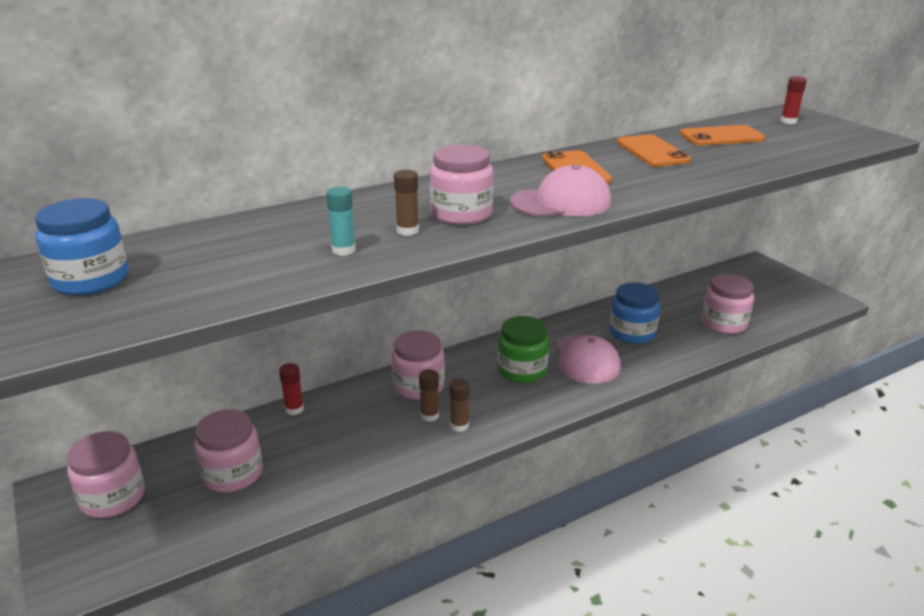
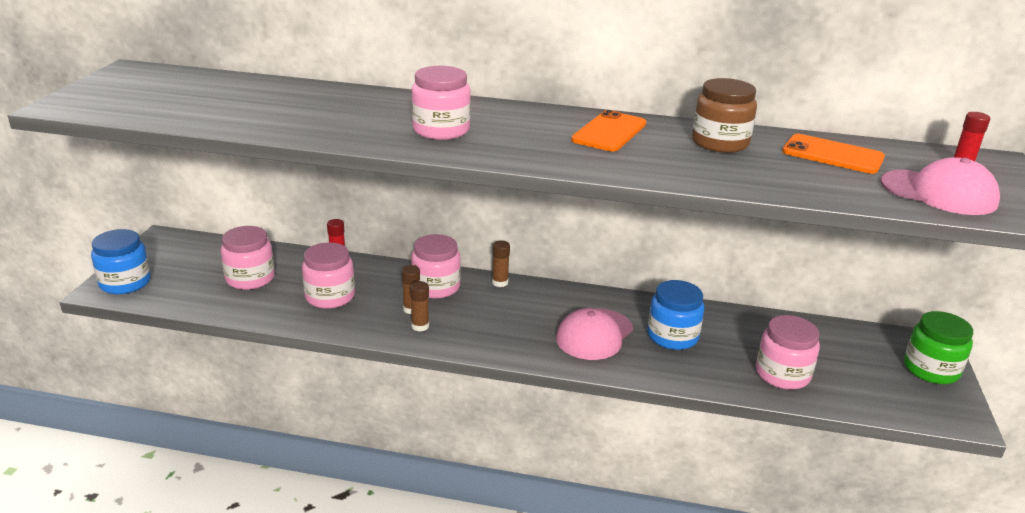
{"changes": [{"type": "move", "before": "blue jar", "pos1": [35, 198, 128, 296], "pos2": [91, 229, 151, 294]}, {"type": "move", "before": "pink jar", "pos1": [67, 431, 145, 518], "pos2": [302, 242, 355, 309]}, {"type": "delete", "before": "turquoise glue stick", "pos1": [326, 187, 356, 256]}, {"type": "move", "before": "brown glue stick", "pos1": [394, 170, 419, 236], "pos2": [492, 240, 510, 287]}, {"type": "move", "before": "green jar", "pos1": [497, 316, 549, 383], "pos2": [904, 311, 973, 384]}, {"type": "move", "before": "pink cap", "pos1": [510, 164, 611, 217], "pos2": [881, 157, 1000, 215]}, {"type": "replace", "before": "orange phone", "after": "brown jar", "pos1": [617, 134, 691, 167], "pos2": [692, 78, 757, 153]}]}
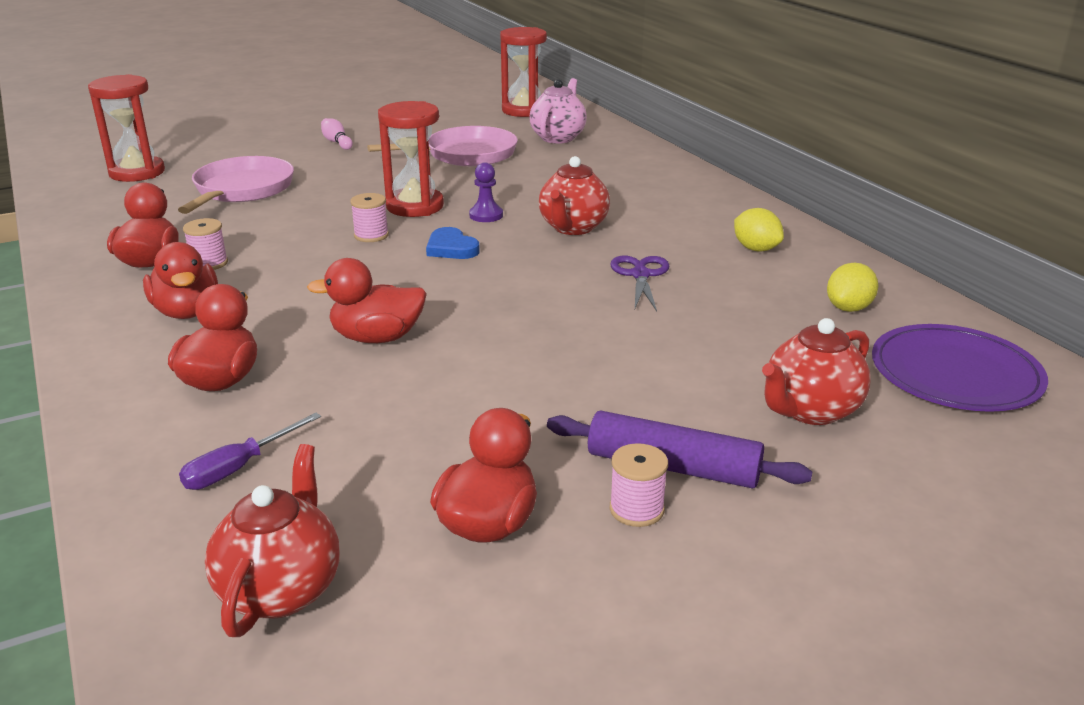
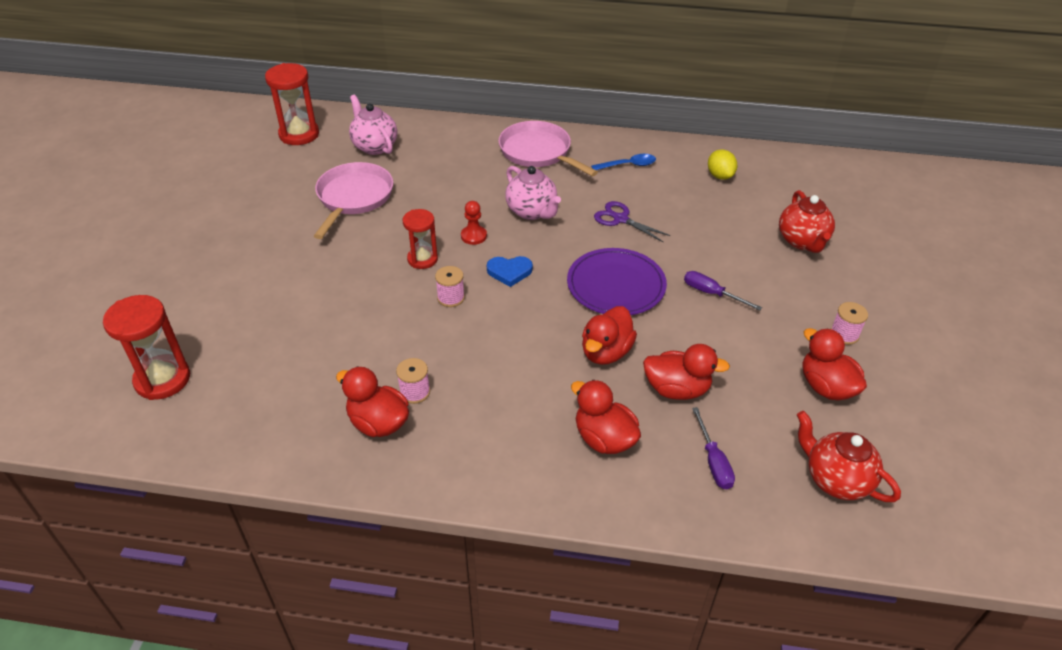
{"changes": [{"type": "move", "before": "red duck", "pos1": [143, 242, 218, 319], "pos2": [643, 344, 730, 400]}, {"type": "move", "before": "pink pan", "pos1": [178, 156, 294, 214], "pos2": [498, 121, 598, 176]}, {"type": "delete", "before": "pink bowling pin", "pos1": [321, 118, 353, 150]}, {"type": "resize", "before": "red hourglass", "pos1": [378, 101, 444, 217], "pos2": [403, 209, 438, 269], "scale": 0.65}, {"type": "recolor", "before": "purple pawn", "after": "red pawn", "pos1": [469, 162, 503, 222], "pos2": [461, 201, 487, 245]}, {"type": "recolor", "before": "red teapot", "after": "pink teapot", "pos1": [539, 156, 610, 235], "pos2": [505, 166, 561, 220]}, {"type": "delete", "before": "purple rolling pin", "pos1": [547, 411, 812, 488]}, {"type": "replace", "before": "yellow lemon", "after": "blue spoon", "pos1": [734, 208, 784, 252], "pos2": [591, 154, 656, 170]}, {"type": "move", "before": "purple plate", "pos1": [872, 324, 1048, 412], "pos2": [567, 248, 667, 315]}, {"type": "insert", "after": "purple screwdriver", "pos2": [684, 271, 762, 311]}]}
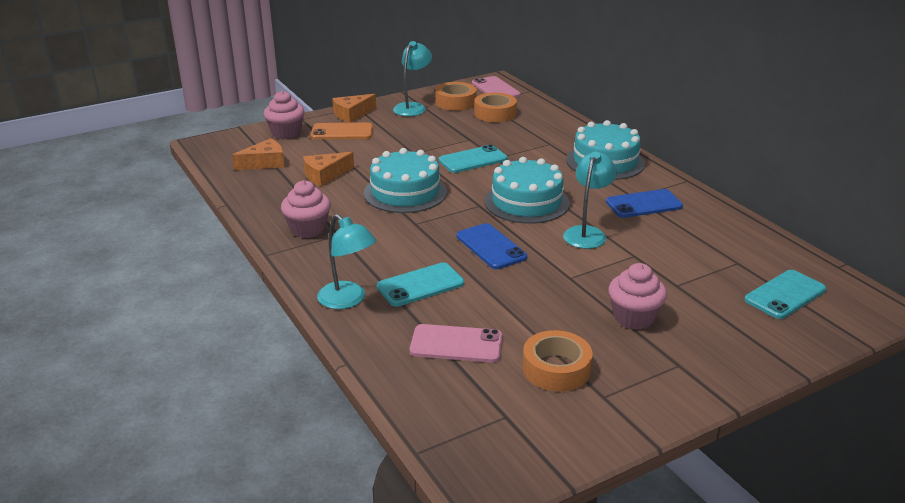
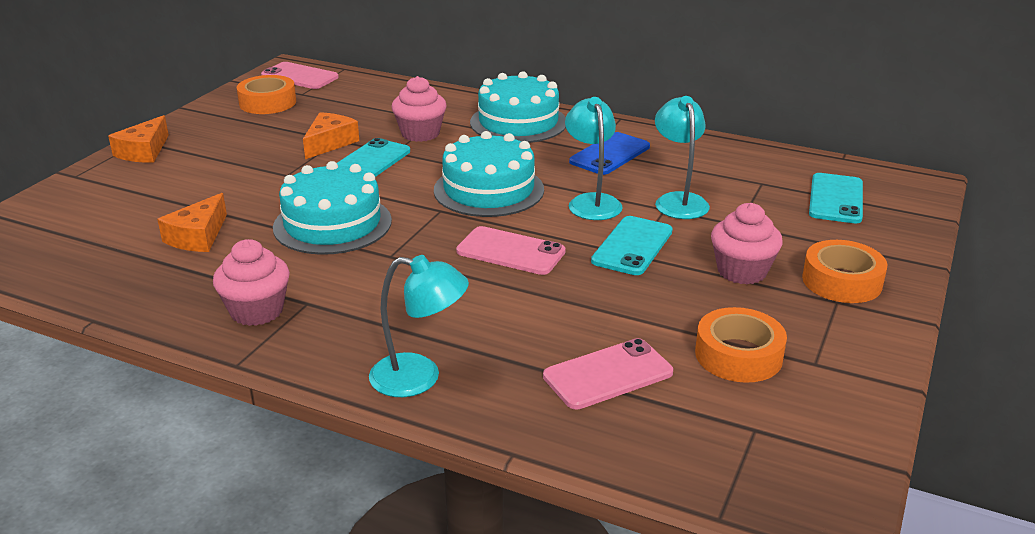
{"changes": [{"type": "move", "before": "orange cheese", "pos1": [232, 138, 285, 170], "pos2": [303, 112, 359, 159]}, {"type": "move", "before": "pink cupcake", "pos1": [264, 91, 305, 139], "pos2": [392, 76, 447, 142]}, {"type": "delete", "before": "orange phone", "pos1": [311, 123, 373, 139]}, {"type": "move", "before": "turquoise phone", "pos1": [377, 262, 464, 307], "pos2": [591, 216, 673, 275]}, {"type": "move", "before": "turquoise lamp", "pos1": [393, 41, 432, 116], "pos2": [655, 96, 710, 219]}, {"type": "recolor", "before": "blue phone", "after": "pink phone", "pos1": [457, 223, 527, 269], "pos2": [456, 226, 566, 275]}, {"type": "move", "before": "orange tape", "pos1": [474, 92, 517, 122], "pos2": [802, 240, 887, 303]}]}
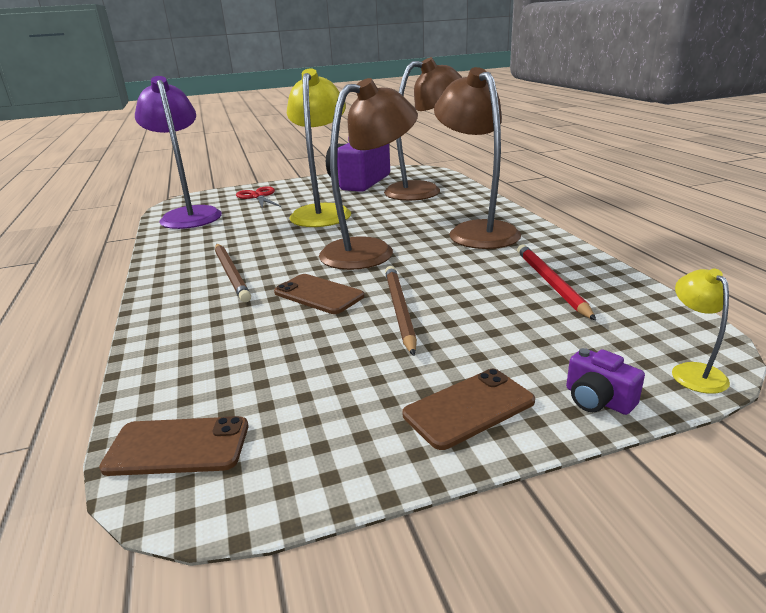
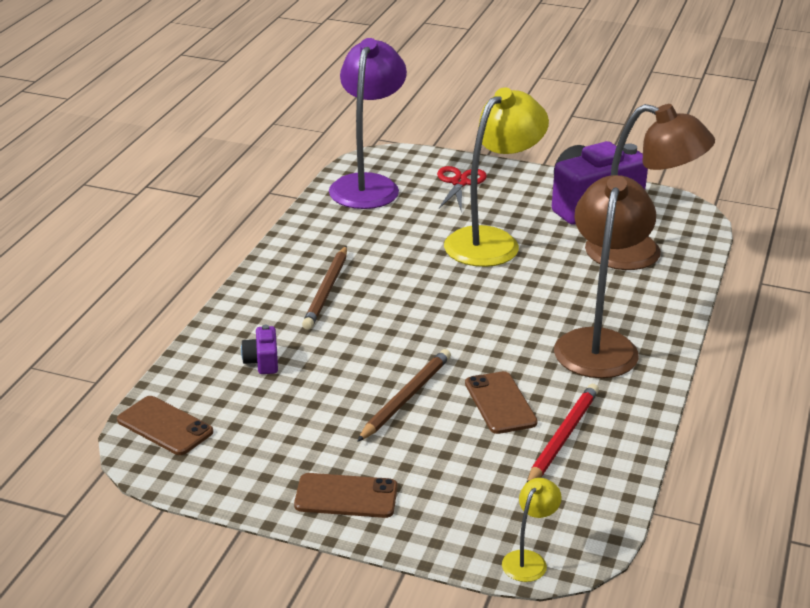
{"changes": [{"type": "move", "before": "brown phone", "pos1": [274, 274, 364, 314], "pos2": [465, 371, 538, 434]}, {"type": "delete", "before": "brown lamp", "pos1": [319, 78, 418, 270]}, {"type": "move", "before": "purple camera", "pos1": [566, 348, 645, 415], "pos2": [241, 325, 278, 374]}]}
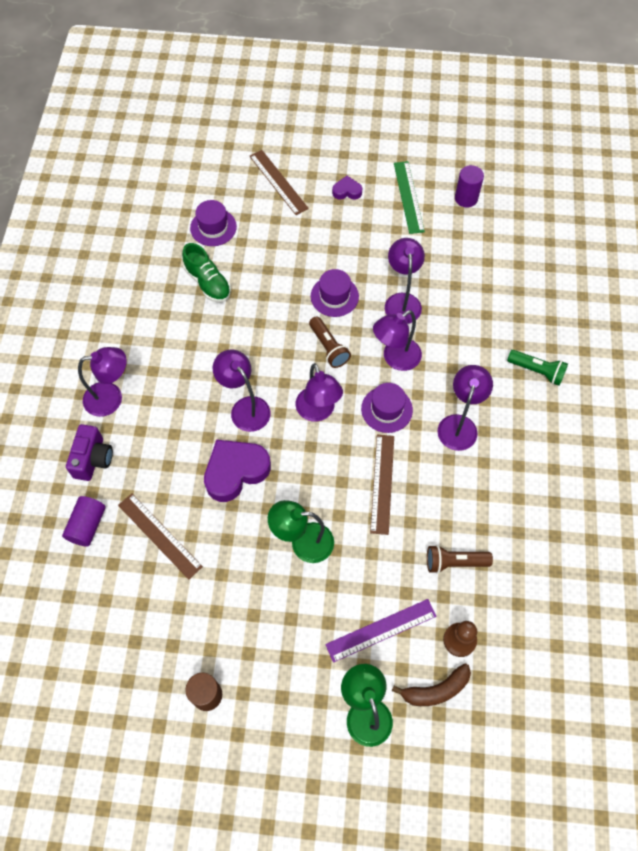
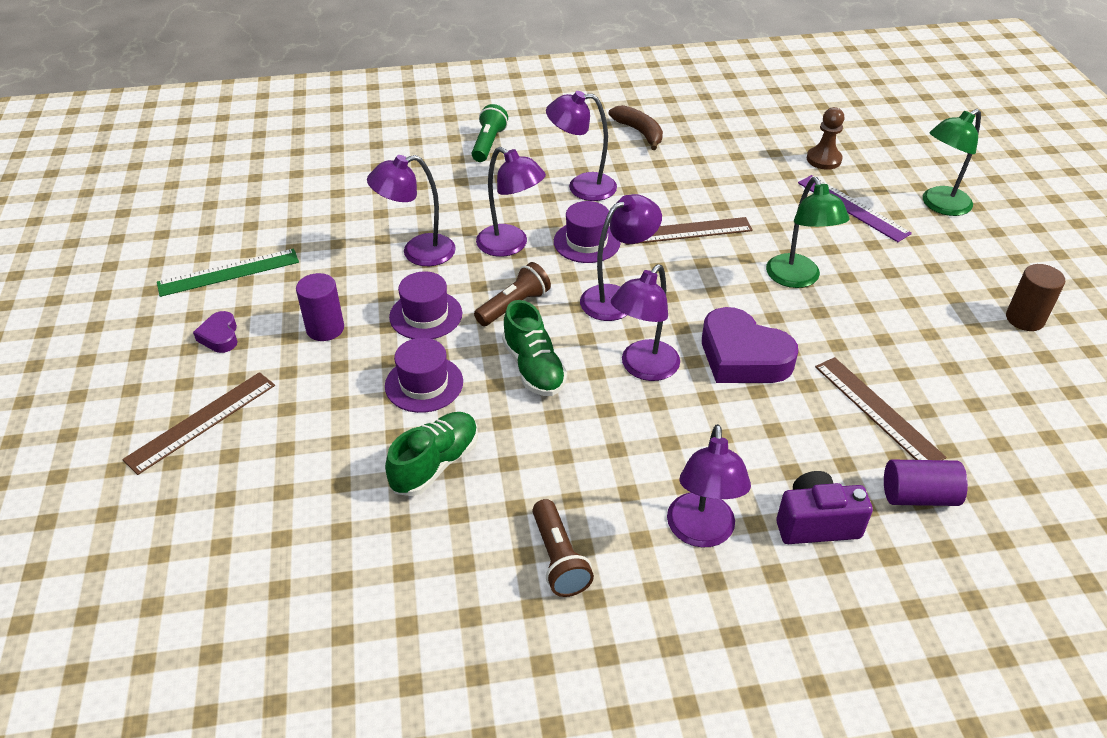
{"changes": [{"type": "rotate", "before": "purple lamp", "pos1": [78, 347, 127, 417], "pos2": [667, 424, 751, 548], "turn": -150}, {"type": "rotate", "before": "brown ruler", "pos1": [118, 493, 203, 580], "pos2": [815, 357, 946, 460], "turn": -60}, {"type": "move", "before": "purple hat", "pos1": [190, 200, 237, 246], "pos2": [385, 338, 463, 413]}, {"type": "move", "before": "brown banana", "pos1": [392, 663, 471, 706], "pos2": [609, 105, 663, 150]}, {"type": "move", "before": "brown flashlight", "pos1": [427, 545, 493, 574], "pos2": [532, 499, 594, 597]}, {"type": "move", "before": "purple cylinder", "pos1": [455, 165, 484, 207], "pos2": [296, 273, 344, 341]}, {"type": "insert", "after": "green shoe", "pos2": [502, 300, 567, 396]}]}
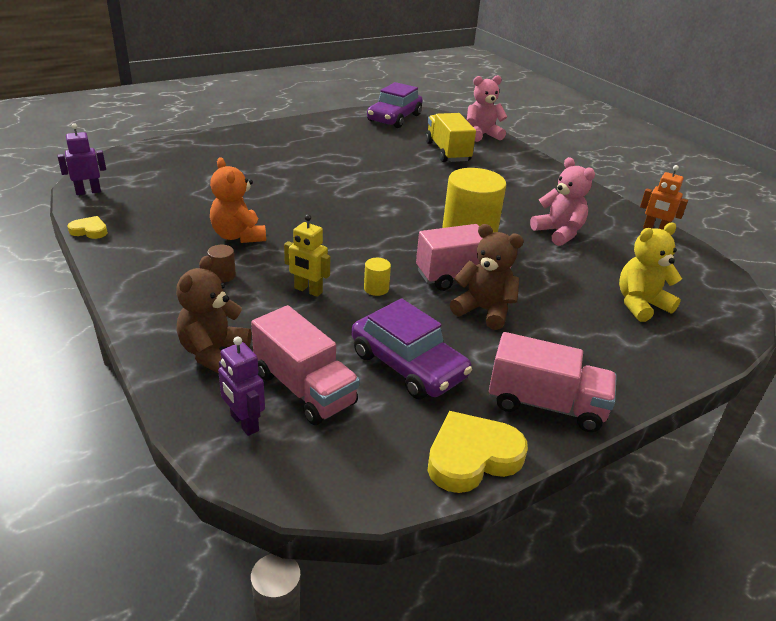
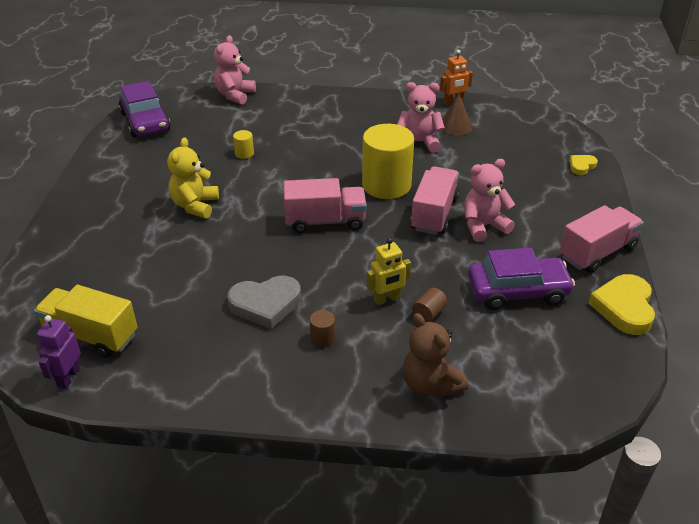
{"changes": [{"type": "move", "before": "yellow heart", "pos1": [67, 216, 108, 239], "pos2": [569, 155, 598, 175]}, {"type": "replace", "before": "orange teddy bear", "after": "grey heart", "pos1": [210, 157, 266, 243], "pos2": [227, 276, 301, 329]}, {"type": "delete", "before": "purple robot", "pos1": [218, 337, 265, 436]}, {"type": "move", "before": "pink truck", "pos1": [251, 305, 360, 425], "pos2": [283, 178, 367, 233]}, {"type": "move", "before": "yellow cylinder", "pos1": [364, 258, 391, 296], "pos2": [233, 130, 254, 159]}, {"type": "move", "before": "yellow truck", "pos1": [425, 113, 476, 162], "pos2": [34, 285, 137, 358]}, {"type": "recolor", "before": "brown teddy bear", "after": "pink teddy bear", "pos1": [450, 224, 524, 330], "pos2": [464, 159, 515, 242]}, {"type": "move", "before": "yellow teddy bear", "pos1": [619, 223, 682, 322], "pos2": [167, 137, 219, 218]}, {"type": "insert", "after": "brown cylinder", "pos2": [412, 288, 447, 322]}, {"type": "insert", "after": "brown cone", "pos2": [442, 94, 472, 135]}]}
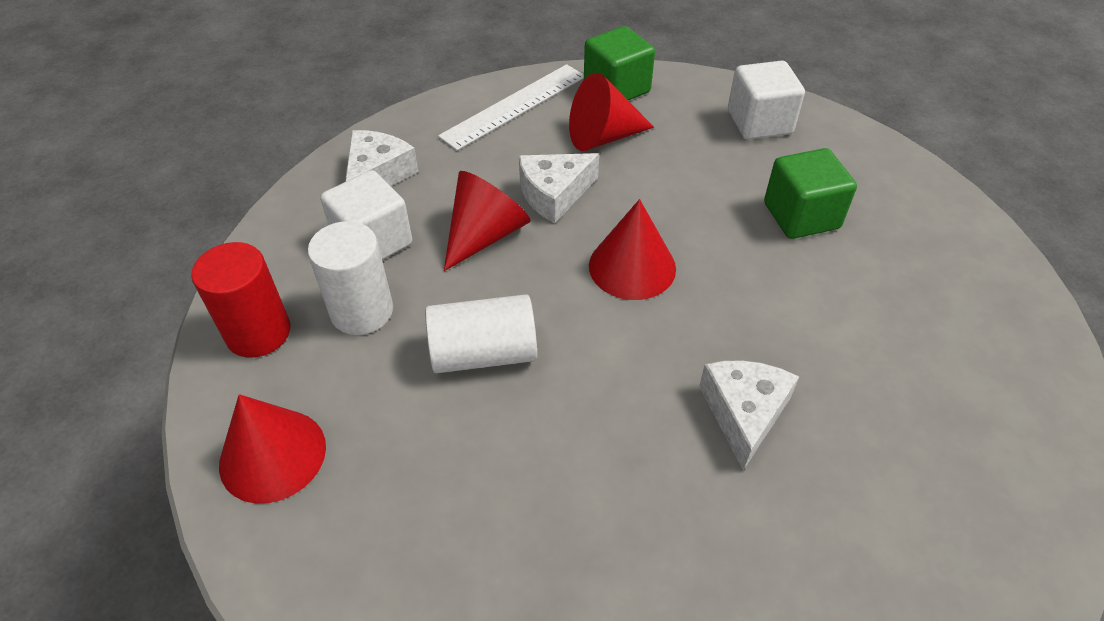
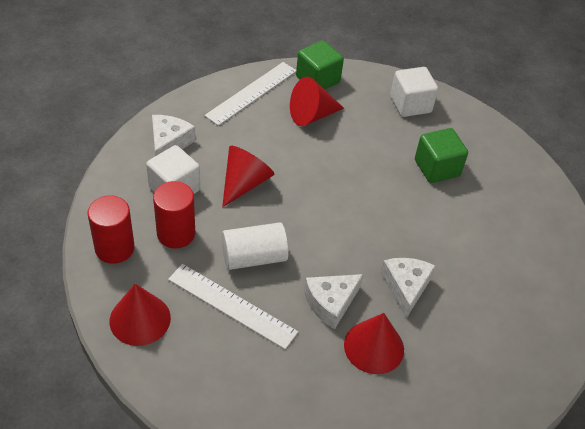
{"changes": [{"type": "recolor", "before": "white cylinder", "after": "red cylinder", "pos1": [308, 221, 393, 335], "pos2": [153, 181, 195, 248]}, {"type": "move", "before": "white cheese", "pos1": [519, 153, 599, 223], "pos2": [304, 274, 363, 329]}, {"type": "move", "before": "red cone", "pos1": [589, 199, 676, 300], "pos2": [344, 313, 404, 374]}, {"type": "insert", "after": "white ruler", "pos2": [168, 264, 298, 349]}]}
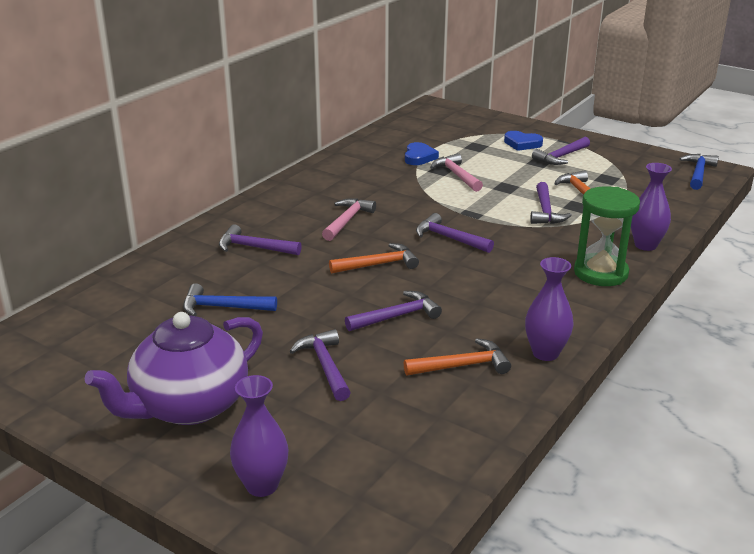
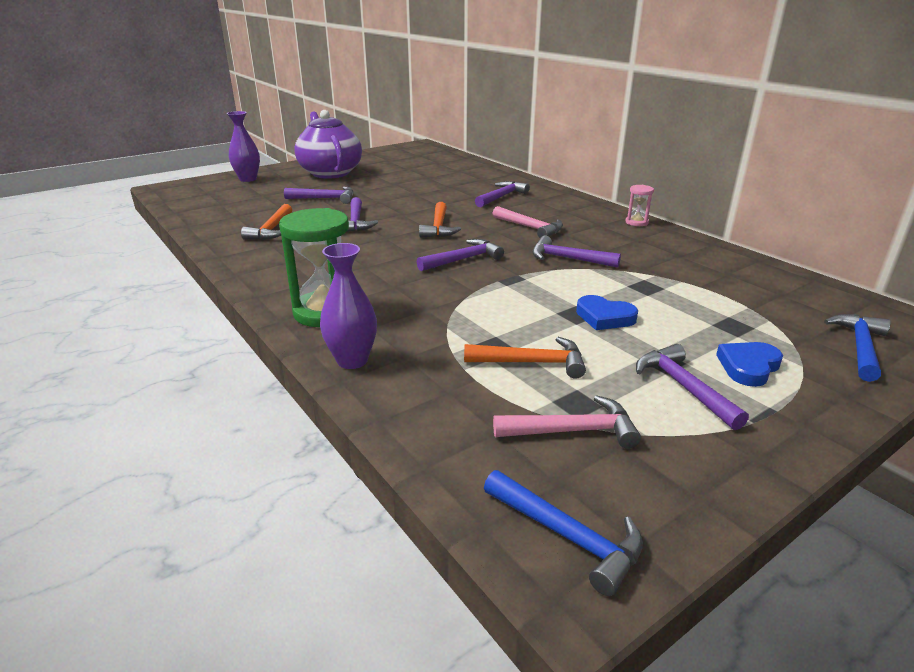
{"changes": [{"type": "move", "before": "blue hammer", "pos1": [183, 283, 277, 316], "pos2": [824, 314, 891, 382]}, {"type": "move", "before": "blue heart", "pos1": [405, 142, 439, 165], "pos2": [576, 295, 638, 330]}, {"type": "move", "before": "pink hammer", "pos1": [430, 153, 483, 192], "pos2": [493, 395, 641, 449]}, {"type": "delete", "before": "purple vase", "pos1": [525, 257, 574, 361]}, {"type": "move", "before": "purple hammer", "pos1": [530, 182, 572, 224], "pos2": [532, 236, 621, 268]}, {"type": "insert", "after": "pink hourglass", "pos2": [625, 185, 654, 226]}]}
